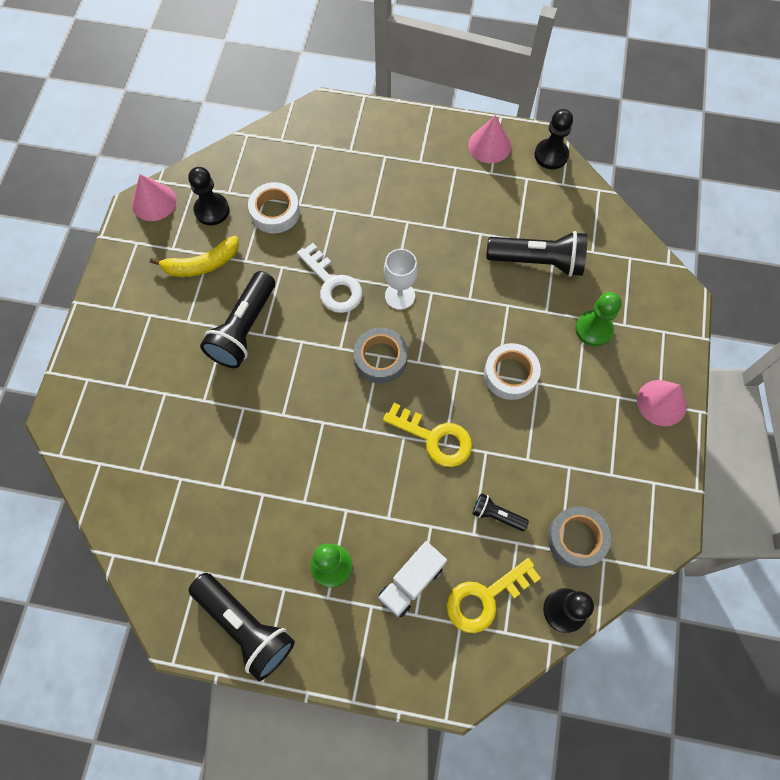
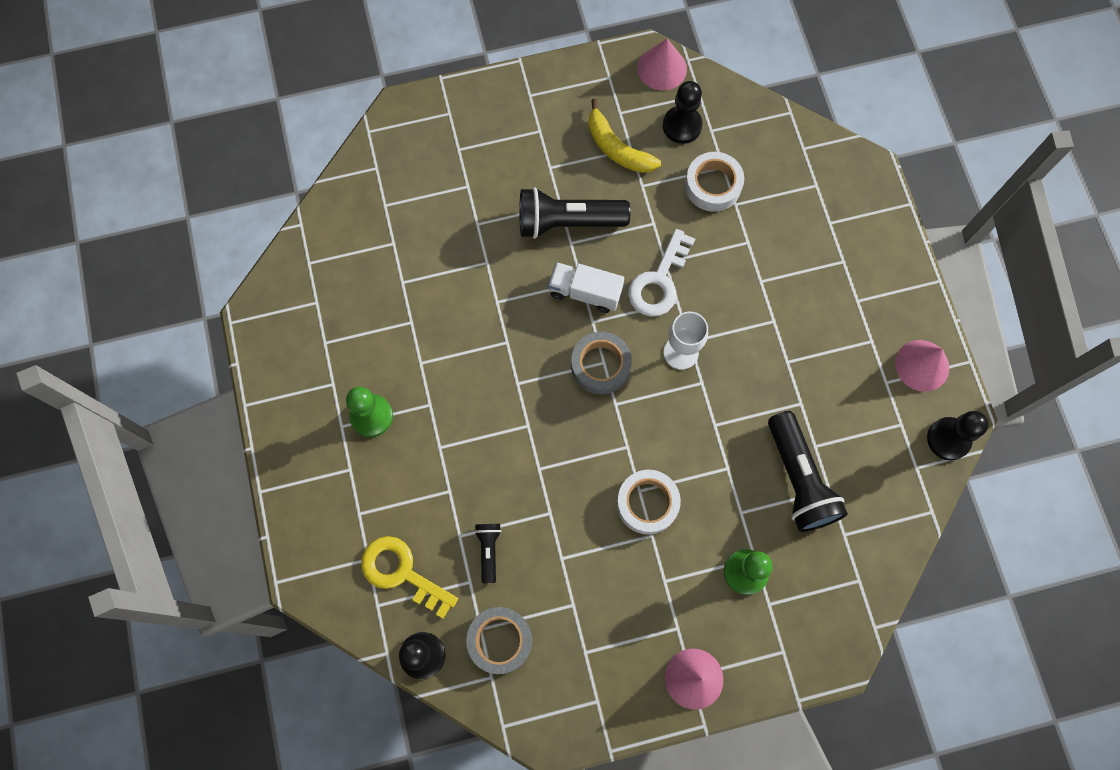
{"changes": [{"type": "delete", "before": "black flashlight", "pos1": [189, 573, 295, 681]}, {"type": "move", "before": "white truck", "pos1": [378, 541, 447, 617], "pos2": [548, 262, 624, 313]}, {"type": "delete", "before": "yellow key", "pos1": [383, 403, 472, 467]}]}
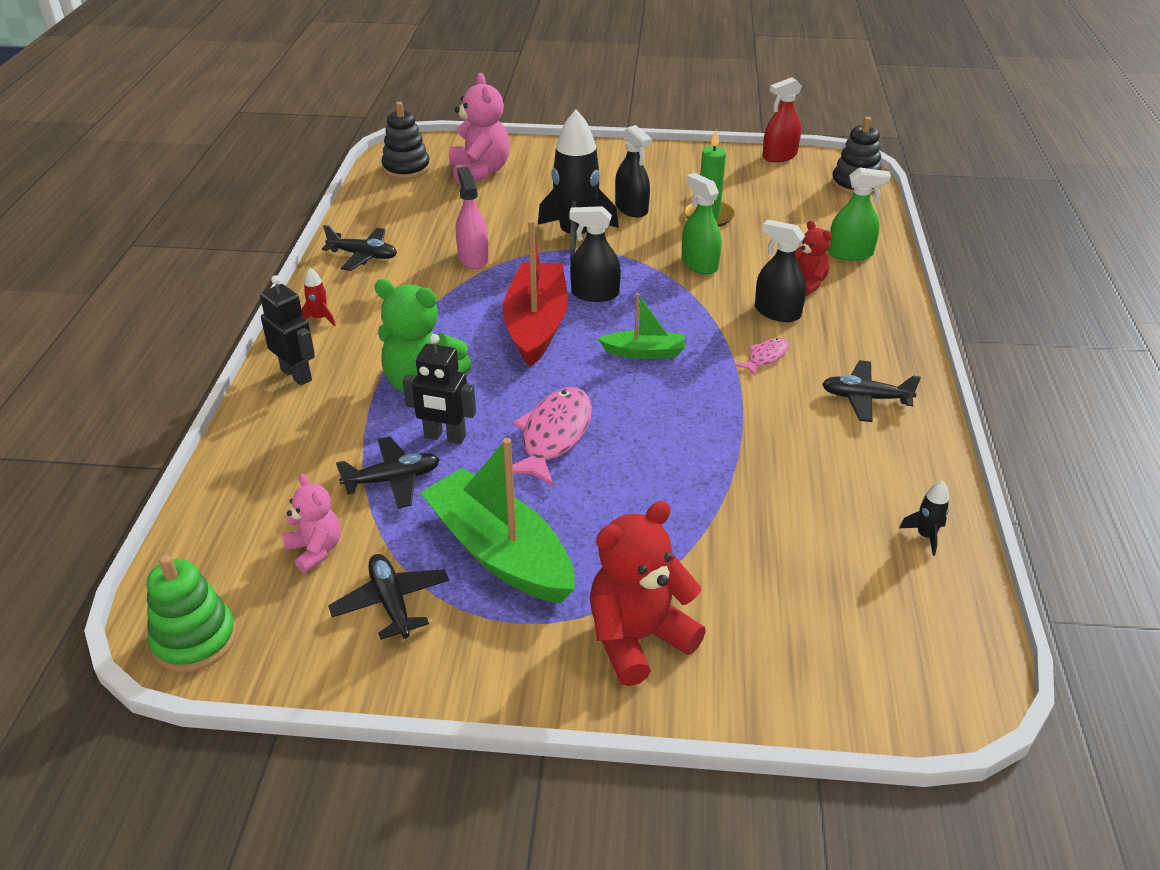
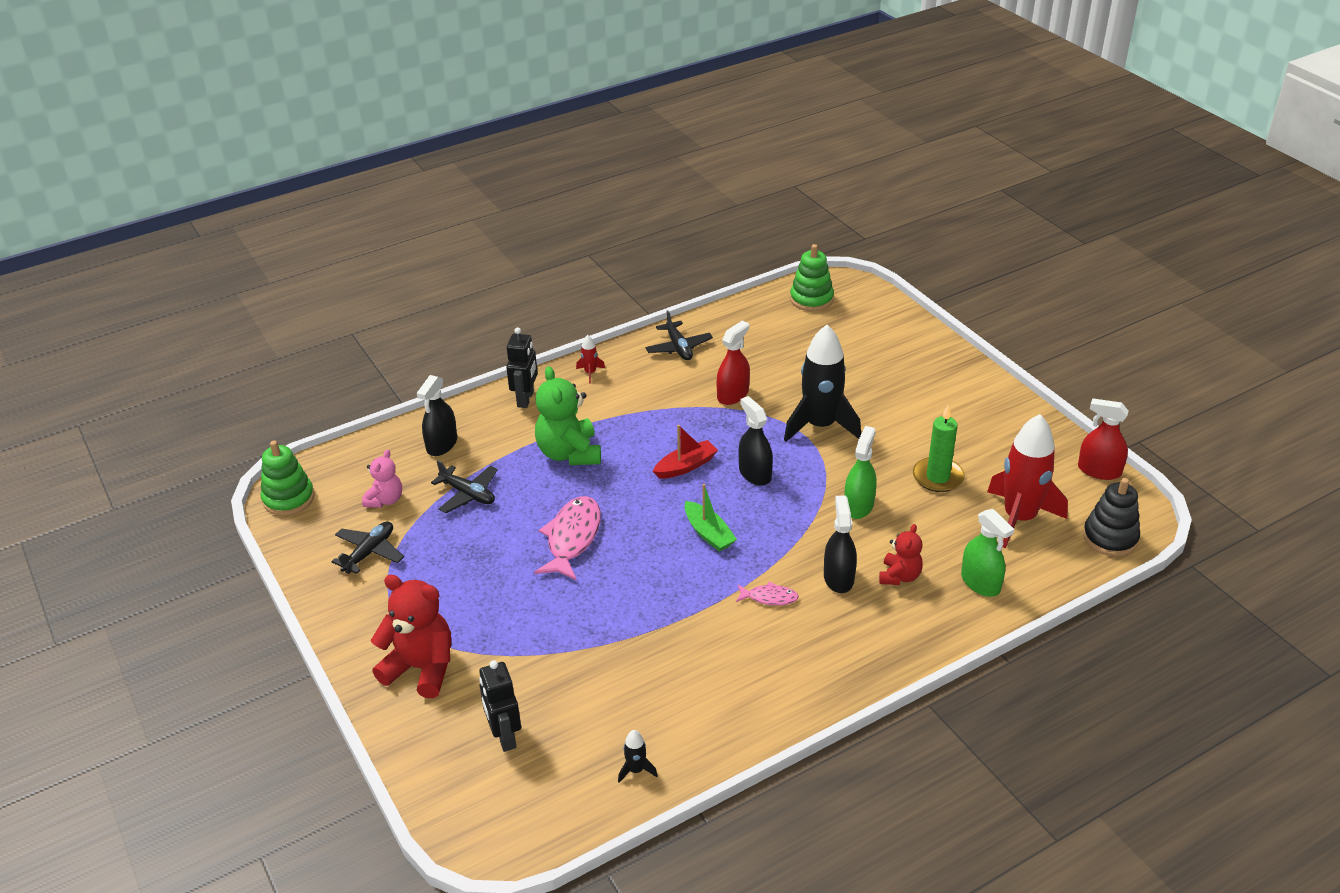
{"changes": [{"type": "recolor", "before": "black stacking toy", "after": "green stacking toy", "pos1": [382, 102, 430, 179], "pos2": [790, 244, 834, 311]}, {"type": "move", "before": "black robot", "pos1": [402, 334, 476, 444], "pos2": [479, 660, 521, 752]}, {"type": "delete", "before": "green boat", "pos1": [420, 438, 575, 603]}, {"type": "delete", "before": "pink teddy bear", "pos1": [449, 73, 510, 185]}, {"type": "recolor", "before": "pink spray bottle", "after": "red spray bottle", "pos1": [456, 166, 489, 269], "pos2": [717, 321, 750, 405]}, {"type": "resize", "before": "red boat", "pos1": [503, 220, 568, 367], "pos2": [653, 425, 718, 479], "scale": 0.53}, {"type": "rotate", "before": "pink fish", "pos1": [512, 387, 592, 486], "pos2": [534, 496, 601, 581], "turn": -60}, {"type": "move", "before": "black spray bottle", "pos1": [615, 125, 652, 218], "pos2": [417, 375, 457, 456]}, {"type": "delete", "before": "black plane", "pos1": [822, 360, 921, 422]}, {"type": "insert", "after": "red rocket", "pos2": [987, 414, 1068, 548]}]}
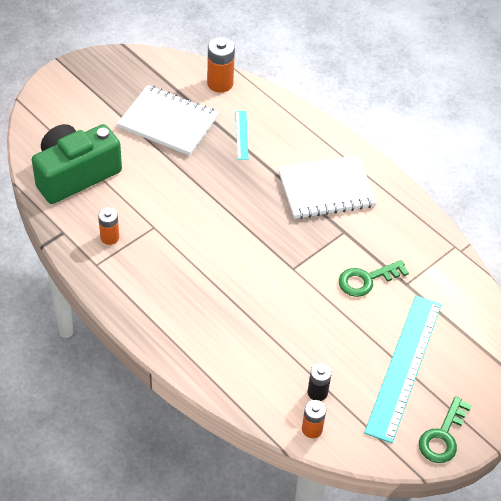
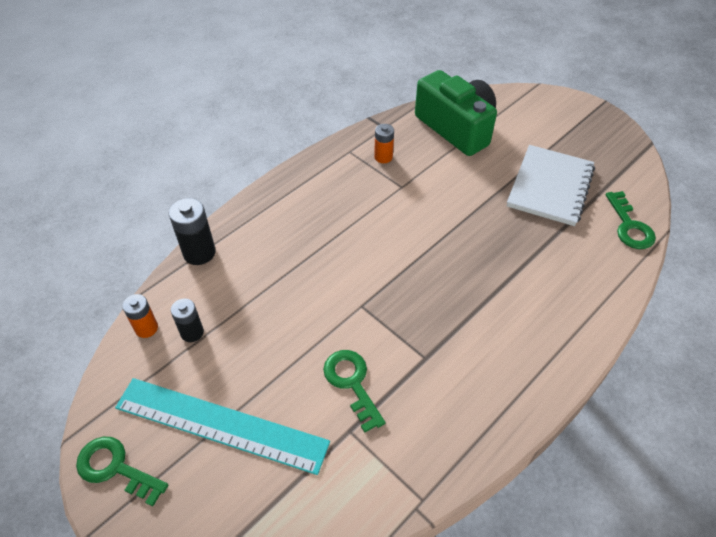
{"changes": [{"type": "replace", "before": "orange battery", "after": "green key", "pos1": [207, 37, 235, 93], "pos2": [605, 191, 656, 249]}, {"type": "delete", "before": "turquoise ruler", "pos1": [236, 111, 248, 160]}, {"type": "delete", "before": "white notebook", "pos1": [278, 155, 377, 219]}, {"type": "insert", "after": "black battery", "pos2": [169, 198, 216, 265]}]}
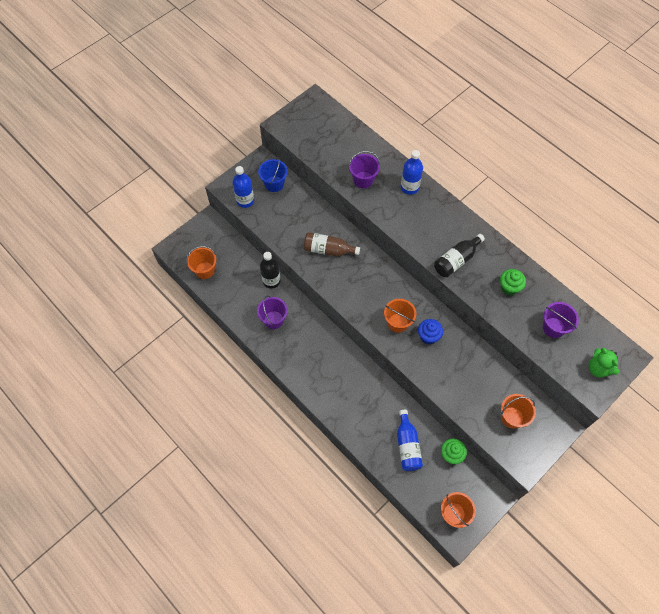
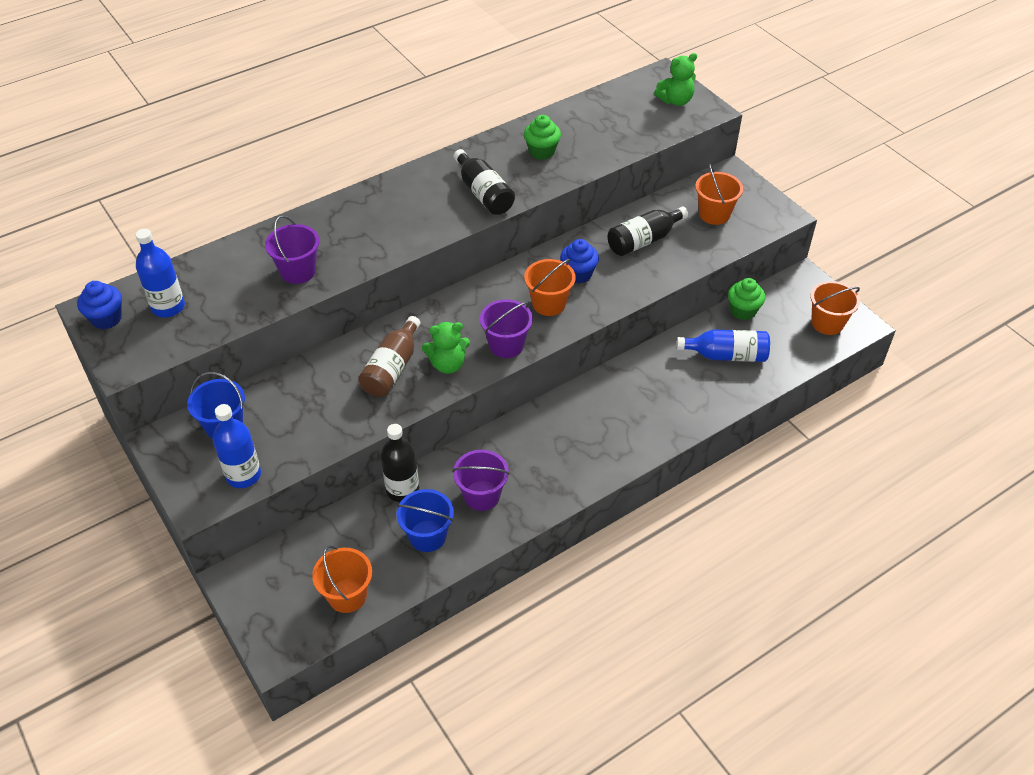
{"changes": [{"type": "move", "before": "blue bottle", "pos1": [401, 150, 423, 195], "pos2": [136, 229, 185, 317]}, {"type": "move", "before": "purple bucket", "pos1": [543, 302, 579, 338], "pos2": [480, 299, 533, 358]}, {"type": "insert", "after": "blue cupcake", "pos2": [77, 281, 122, 329]}, {"type": "insert", "after": "blue bucket", "pos2": [396, 489, 454, 552]}, {"type": "insert", "after": "green teddy bear", "pos2": [422, 322, 470, 374]}, {"type": "insert", "after": "black bottle", "pos2": [608, 207, 688, 256]}]}
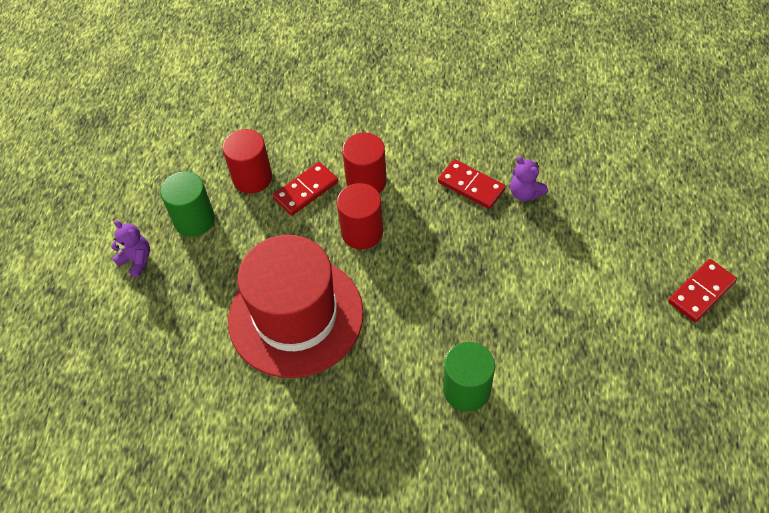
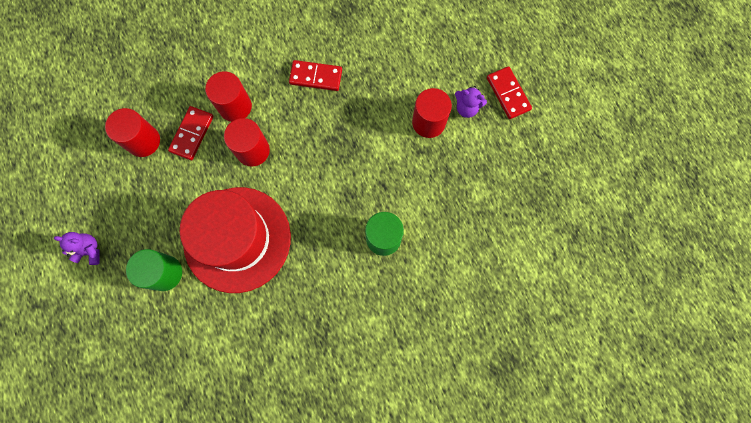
{"changes": [{"type": "move", "before": "green cylinder", "pos1": [160, 171, 215, 237], "pos2": [126, 249, 182, 291]}, {"type": "move", "before": "purple teddy bear", "pos1": [510, 156, 548, 201], "pos2": [455, 86, 487, 118]}, {"type": "rotate", "before": "red domino", "pos1": [668, 259, 737, 322], "pos2": [487, 66, 532, 119], "turn": -45}, {"type": "insert", "after": "red cylinder", "pos2": [412, 88, 452, 138]}]}
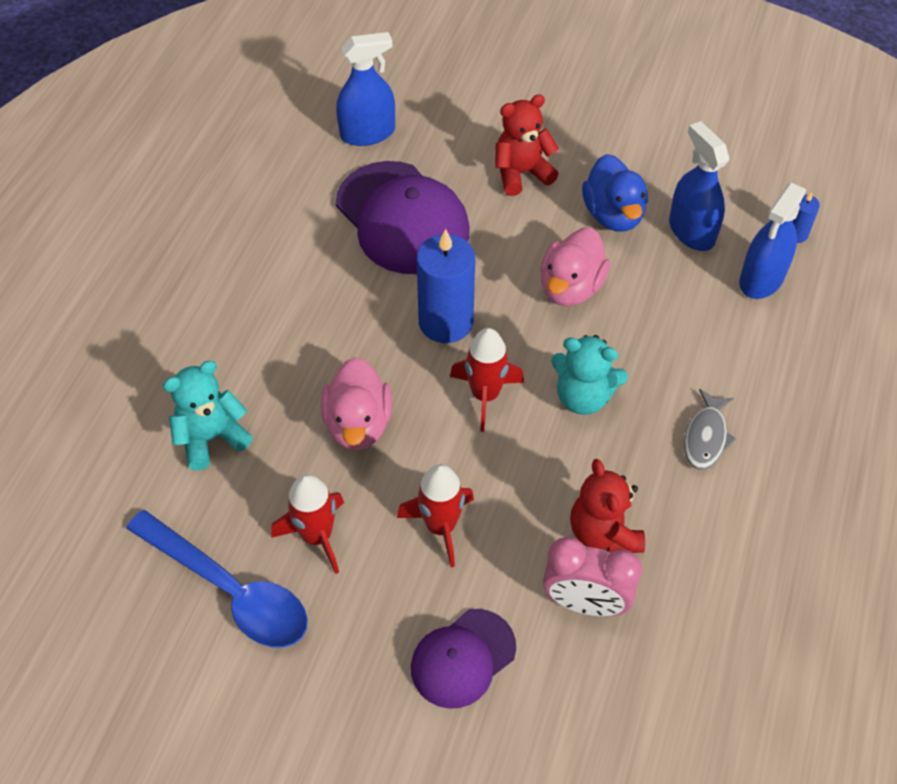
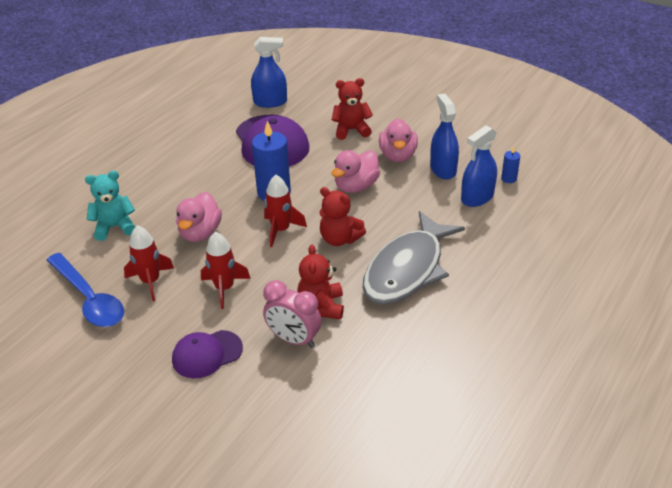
{"changes": [{"type": "recolor", "before": "turquoise teddy bear", "after": "red teddy bear", "pos1": [551, 335, 628, 415], "pos2": [319, 187, 366, 246]}, {"type": "recolor", "before": "blue duck", "after": "pink duck", "pos1": [582, 154, 648, 231], "pos2": [379, 119, 418, 162]}, {"type": "resize", "before": "grey fish", "pos1": [684, 389, 736, 470], "pos2": [363, 211, 465, 305], "scale": 2.35}]}
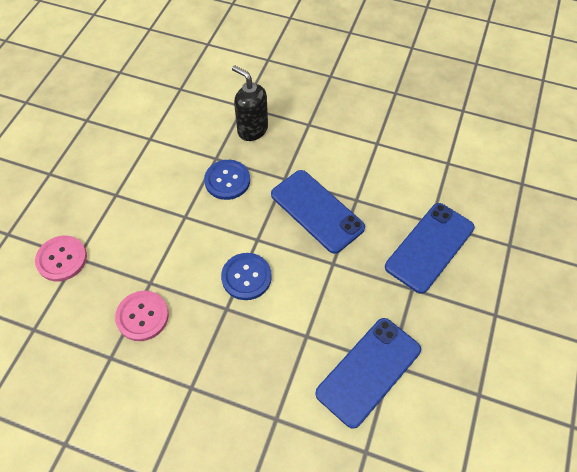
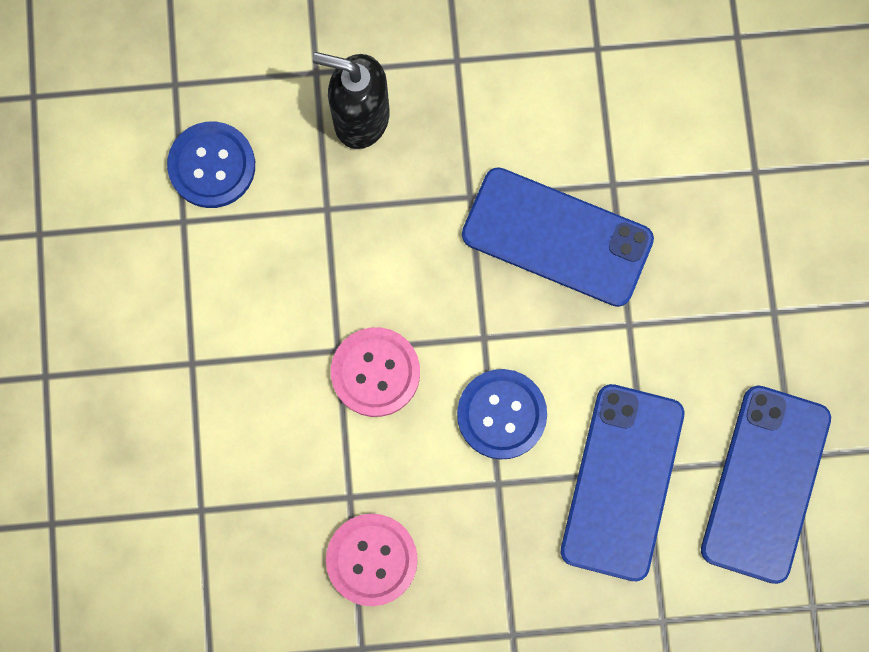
{"changes": [{"type": "move", "before": "pink button", "pos1": [35, 235, 87, 282], "pos2": [331, 327, 420, 417]}, {"type": "move", "before": "blue button", "pos1": [204, 160, 250, 200], "pos2": [167, 121, 255, 208]}, {"type": "move", "before": "blue phone", "pos1": [385, 203, 475, 294], "pos2": [561, 384, 684, 581]}]}
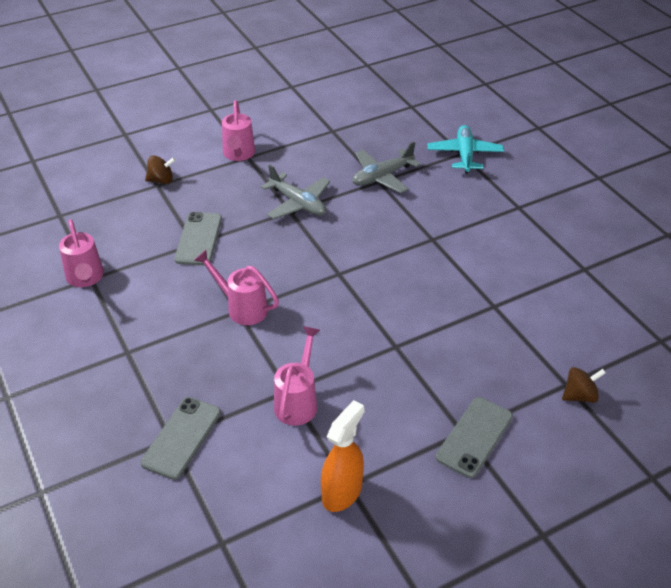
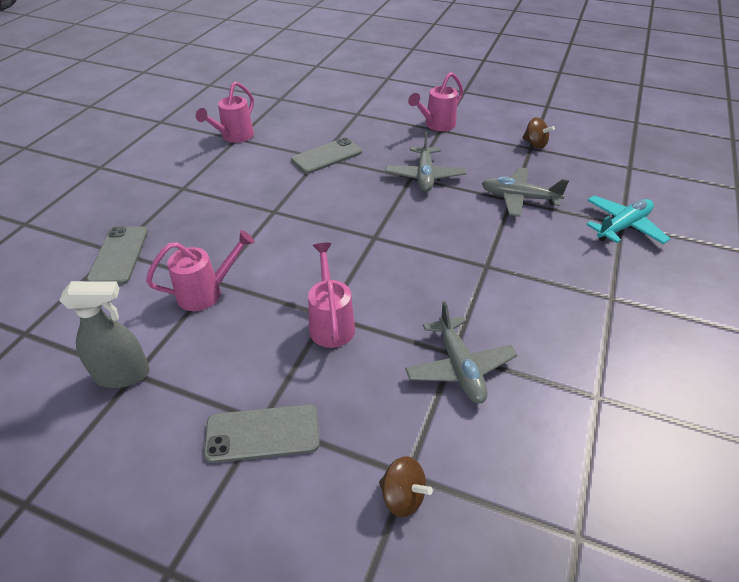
{"changes": [{"type": "rotate", "before": "grey phone", "pos1": [140, 397, 221, 480], "pos2": [87, 226, 148, 285], "turn": -75}, {"type": "move", "before": "brown spinning top", "pos1": [145, 155, 176, 184], "pos2": [522, 117, 555, 149]}, {"type": "move", "before": "pink watering can", "pos1": [194, 250, 279, 325], "pos2": [308, 243, 355, 348]}, {"type": "recolor", "before": "orange spray bottle", "after": "grey spray bottle", "pos1": [321, 400, 364, 512], "pos2": [59, 281, 150, 388]}, {"type": "insert", "after": "grey plane", "pos2": [405, 301, 517, 403]}]}
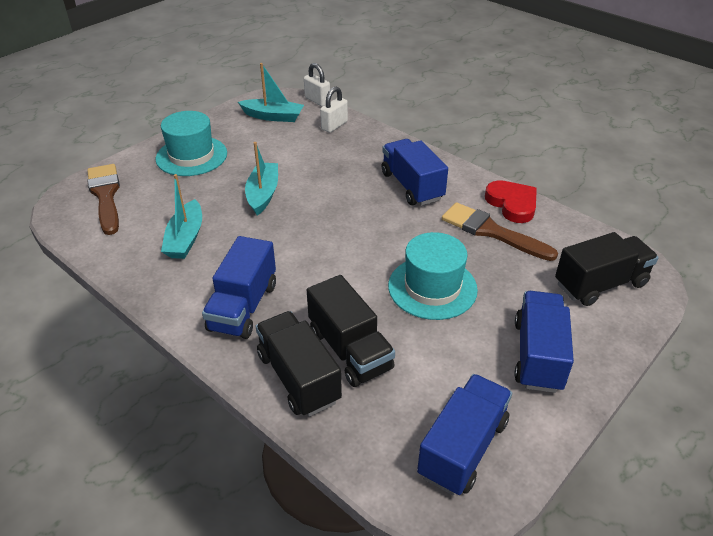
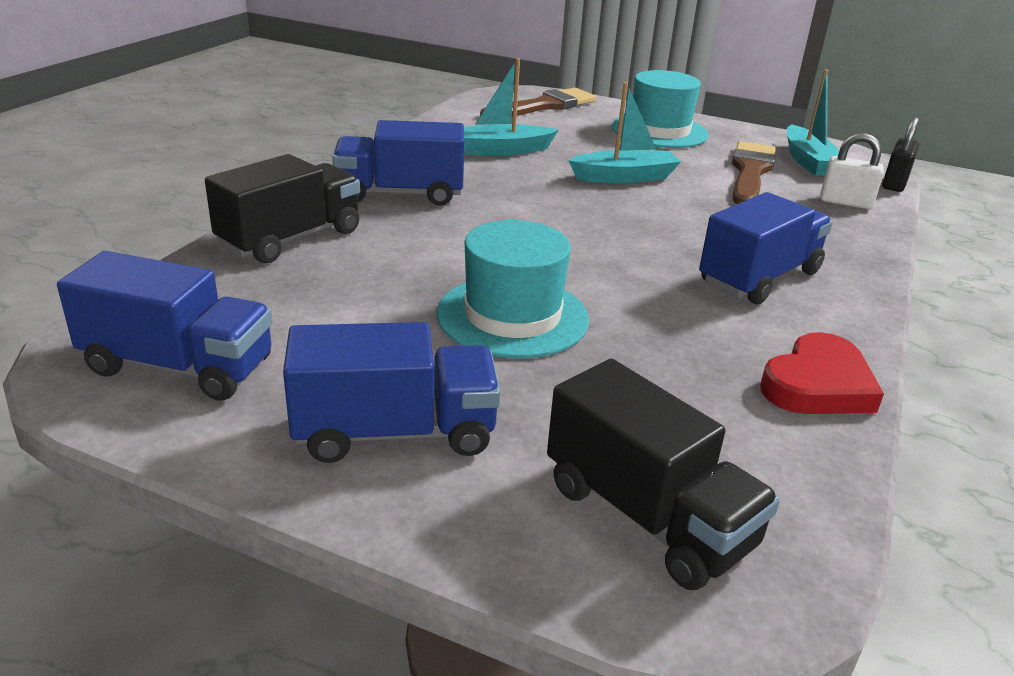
{"changes": [{"type": "recolor", "before": "white padlock", "after": "black padlock", "pos1": [304, 63, 330, 107], "pos2": [882, 117, 919, 192]}, {"type": "delete", "before": "black truck", "pos1": [307, 275, 395, 387]}, {"type": "move", "before": "brown brush", "pos1": [442, 202, 558, 261], "pos2": [732, 141, 776, 204]}]}
